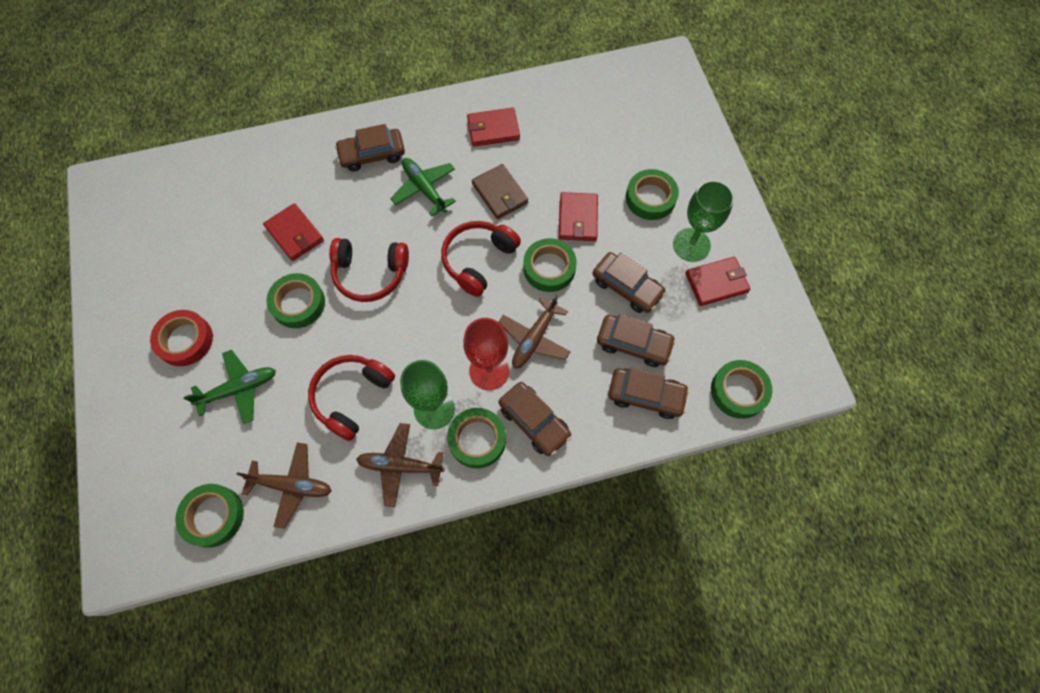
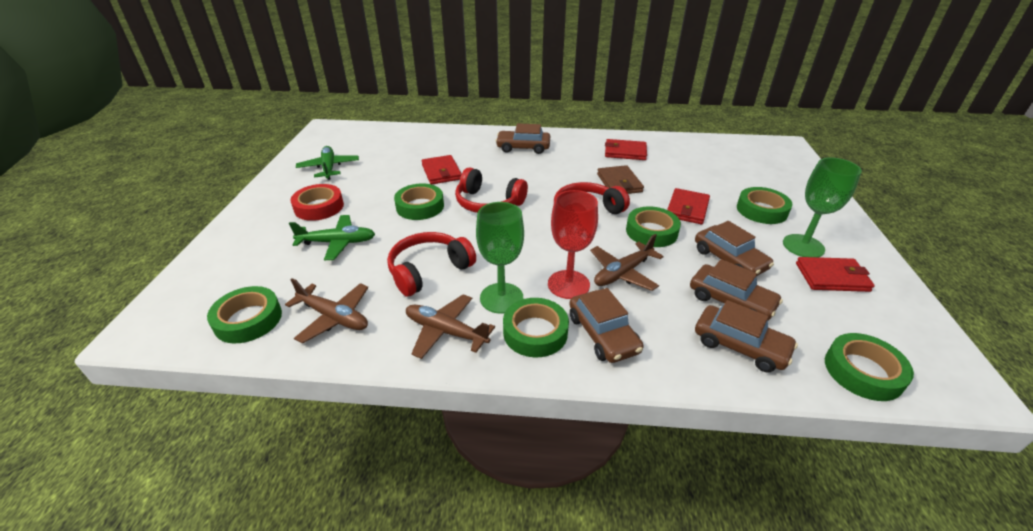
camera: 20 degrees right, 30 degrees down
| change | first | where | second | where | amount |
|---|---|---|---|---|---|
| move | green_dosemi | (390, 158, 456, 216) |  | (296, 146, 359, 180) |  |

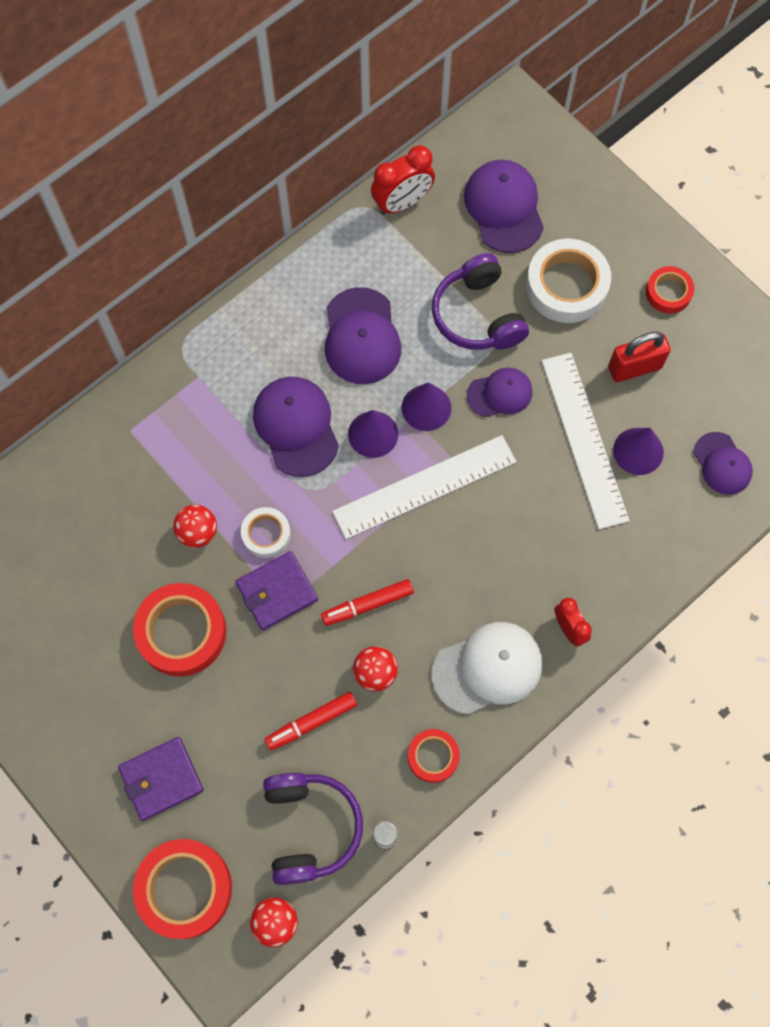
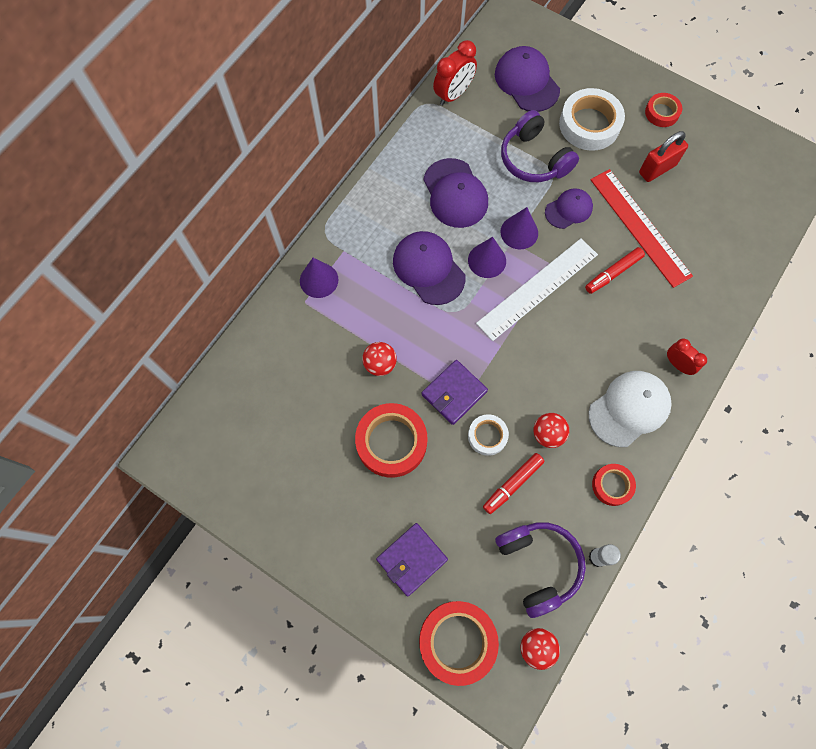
camera: 15 degrees left, 0 degrees up
| change | first | where | second | where | amount |
|---|---|---|---|---|---|
| delete | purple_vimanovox | (694, 432, 753, 495) |  |  |  |
| move | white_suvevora | (241, 507, 291, 558) |  | (468, 414, 509, 456) |  |
| move | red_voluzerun | (321, 579, 414, 626) |  | (585, 247, 645, 294) |  |
| move | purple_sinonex | (613, 428, 664, 475) |  | (300, 258, 338, 298) |  |
| recolor | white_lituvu | (542, 353, 630, 529) | red_lituvu | (591, 169, 693, 288) |  |

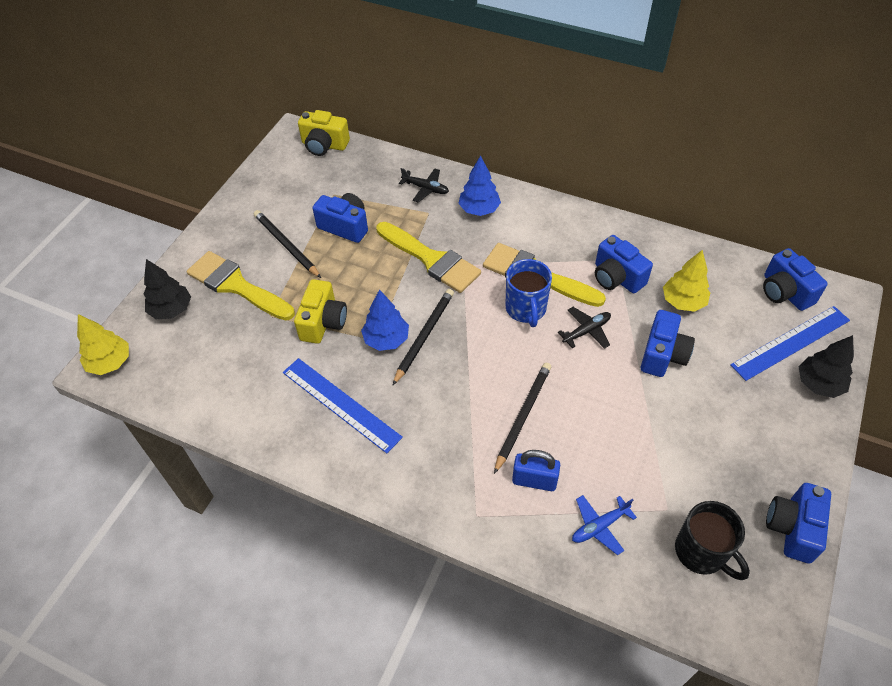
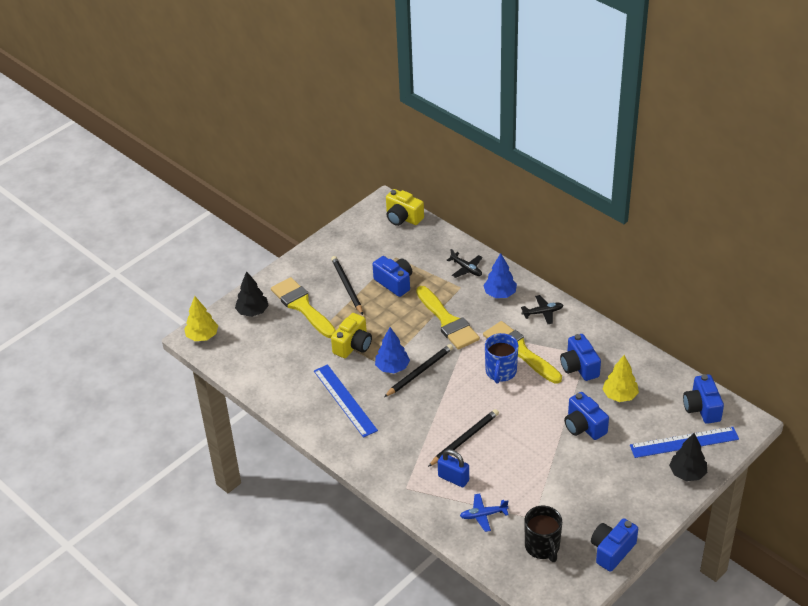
camera: 20 degrees right, 10 degrees down
| change | first | where | second | where | amount |
|---|---|---|---|---|---|
| move | black_dosemi | (558, 307, 611, 349) |  | (521, 295, 563, 324) |  |
| rotate | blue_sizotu | (641, 310, 695, 377) |  | (564, 392, 609, 440) | 105 degrees clockwise |

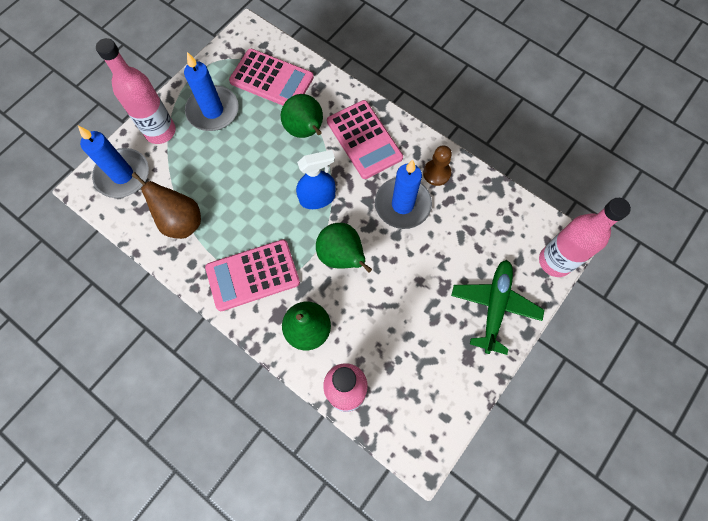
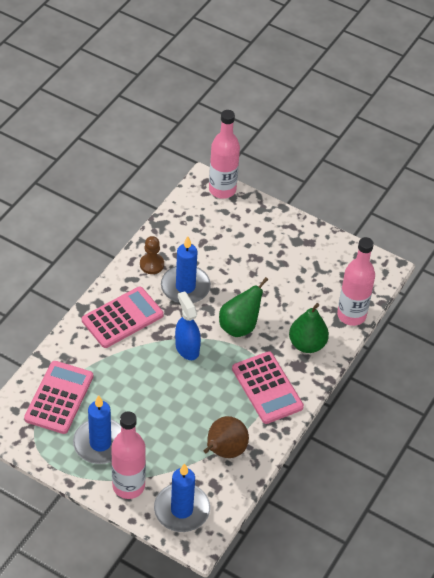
camera: 100 degrees left, 20 degrees down
| change | first | where | second | where | amount |
|---|---|---|---|---|---|
| delete | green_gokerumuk | (281, 94, 323, 138) |  |  |  |
| delete | green_dosemi | (451, 260, 544, 355) |  |  |  |

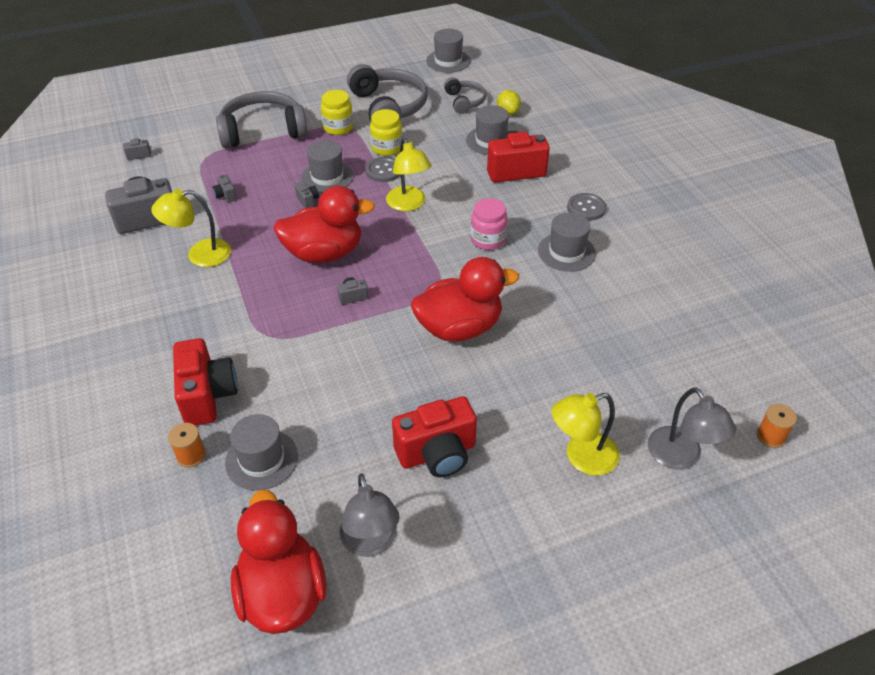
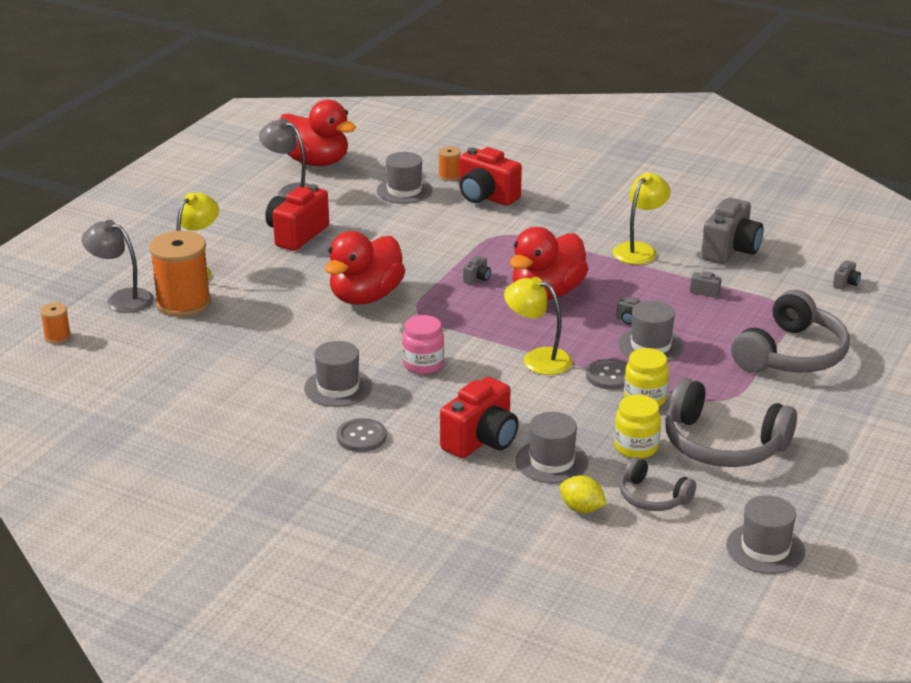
camera: 140 degrees right, 15 degrees down
| change | first | where | second | where | amount |
|---|---|---|---|---|---|
| insert |  |  | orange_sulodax | (149, 231, 211, 317) |  |
| move | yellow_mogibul | (321, 90, 353, 135) |  | (614, 395, 661, 459) |  |

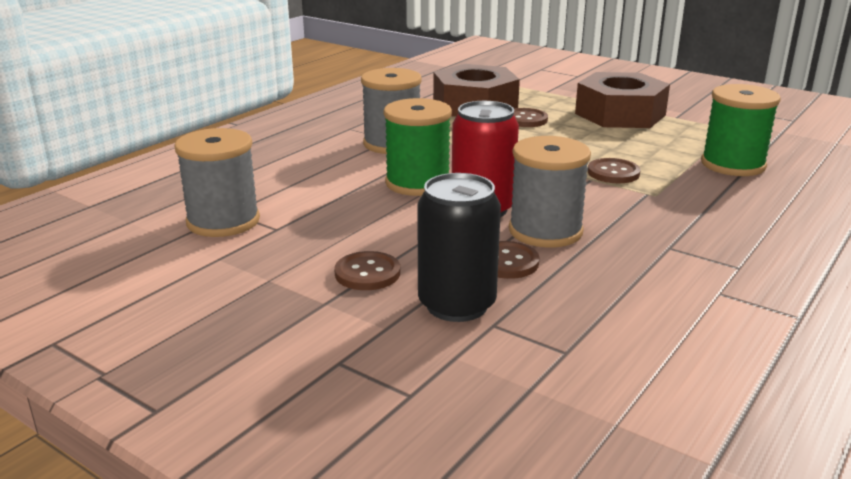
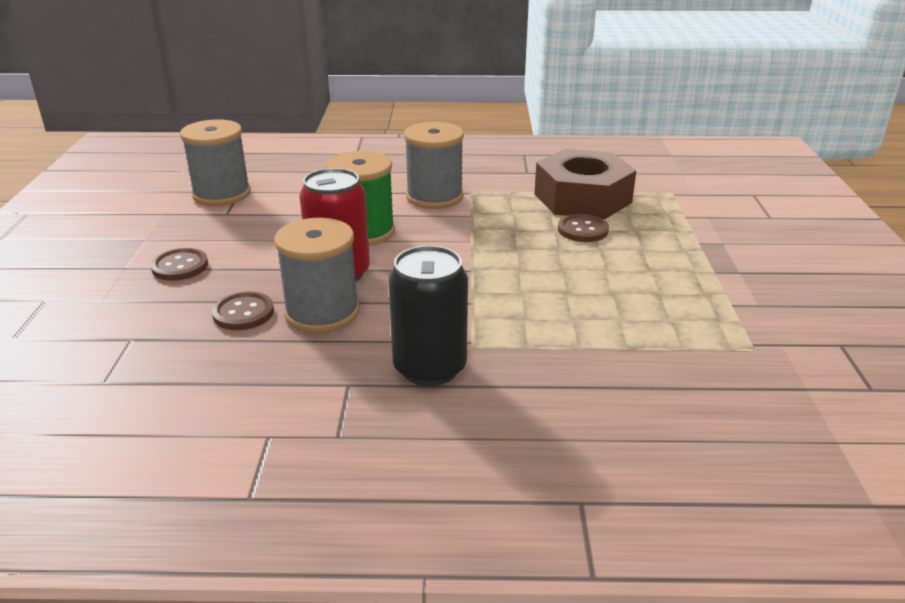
camera: 55 degrees right, 5 degrees up
| change | first | where | second | where | amount |
|---|---|---|---|---|---|
| delete | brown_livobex | (575, 72, 670, 128) |  |  |  |
| delete | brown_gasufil | (588, 158, 640, 183) |  |  |  |
| delete | green_sulodax | (701, 84, 781, 176) |  |  |  |
| move | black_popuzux | (417, 173, 501, 322) |  | (388, 245, 468, 386) |  |

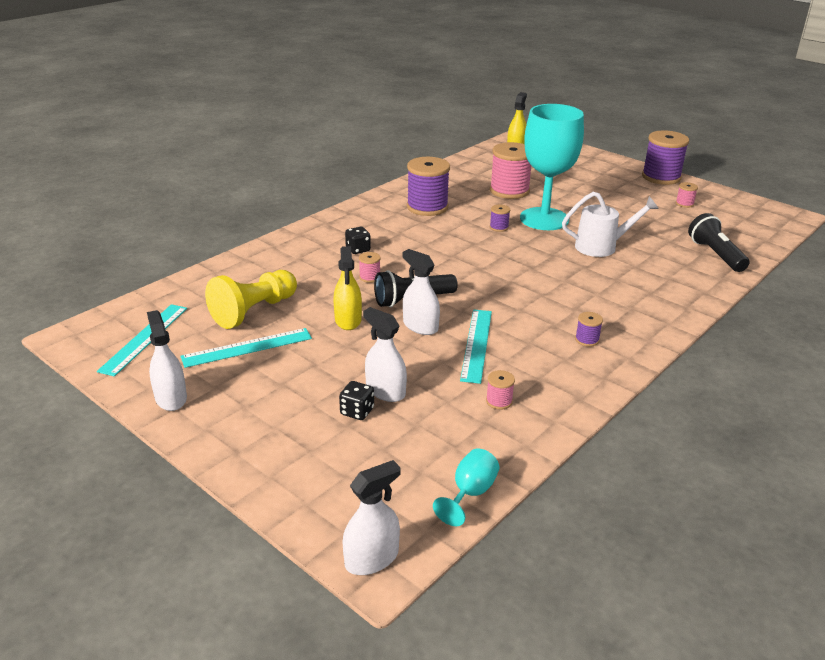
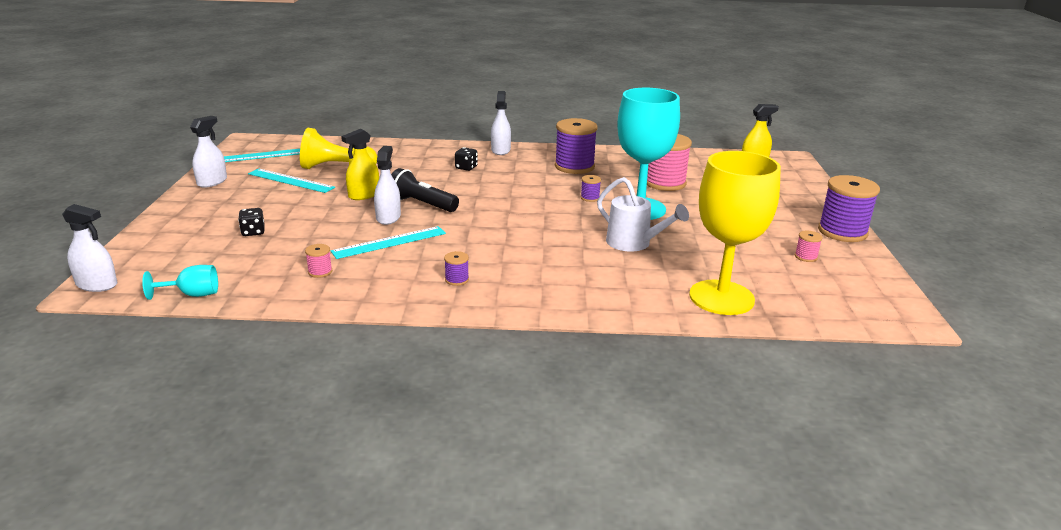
camera: 50 degrees right, 5 degrees down
| change | first | where | second | where | amount |
|---|---|---|---|---|---|
| delete | pink_sulodax | (359, 252, 381, 283) |  |  |  |
| move | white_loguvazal | (363, 307, 407, 402) |  | (491, 91, 511, 155) |  |
| replace | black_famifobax | (688, 213, 750, 272) | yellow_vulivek | (689, 151, 781, 315) |  |

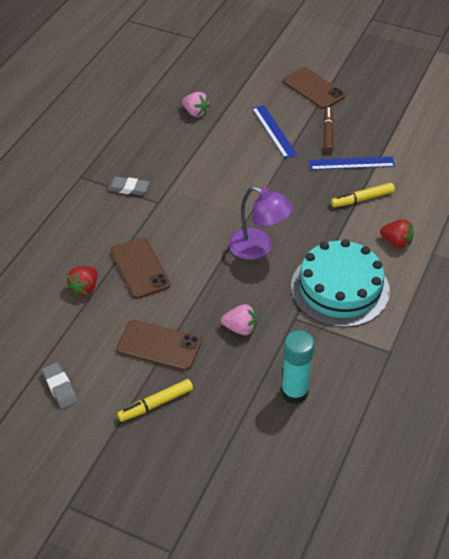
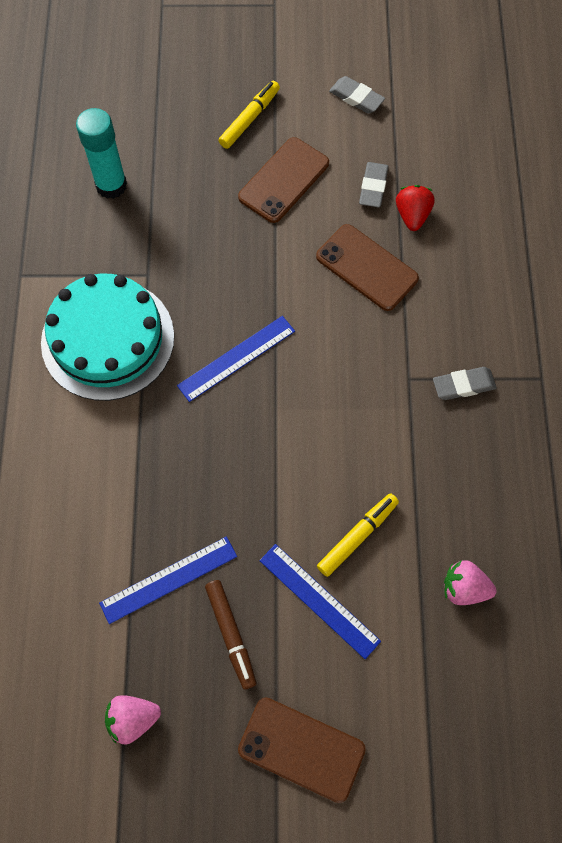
camera: 155 degrees right, 20 degrees up
| change | first | where | second | where | amount |
|---|---|---|---|---|---|
| delete | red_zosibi | (380, 219, 414, 248) |  |  |  |
| insert |  |  | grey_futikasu | (359, 162, 388, 208) |  |
| move | pink_zosibi | (221, 304, 257, 335) |  | (105, 695, 161, 744) |  |
| move | yellow_voluzerun | (331, 183, 395, 207) |  | (317, 493, 399, 577) |  |
| replace | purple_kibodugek | (229, 186, 293, 260) | blue_lituvu | (177, 316, 295, 402) |  |
| rotate | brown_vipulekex | (117, 320, 201, 371) |  | (238, 137, 329, 223) | 45 degrees counterclockwise |

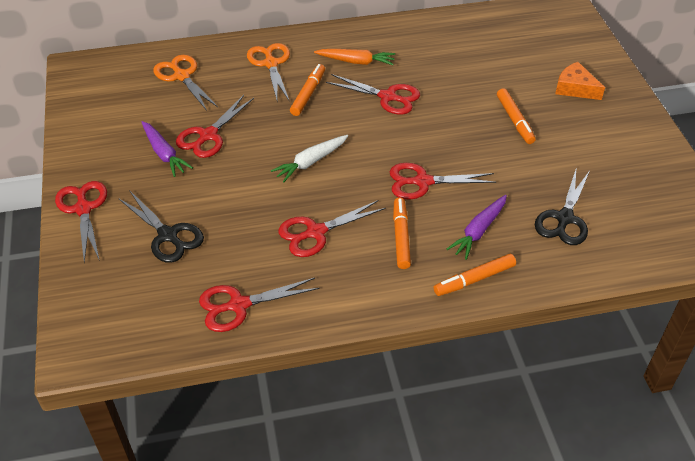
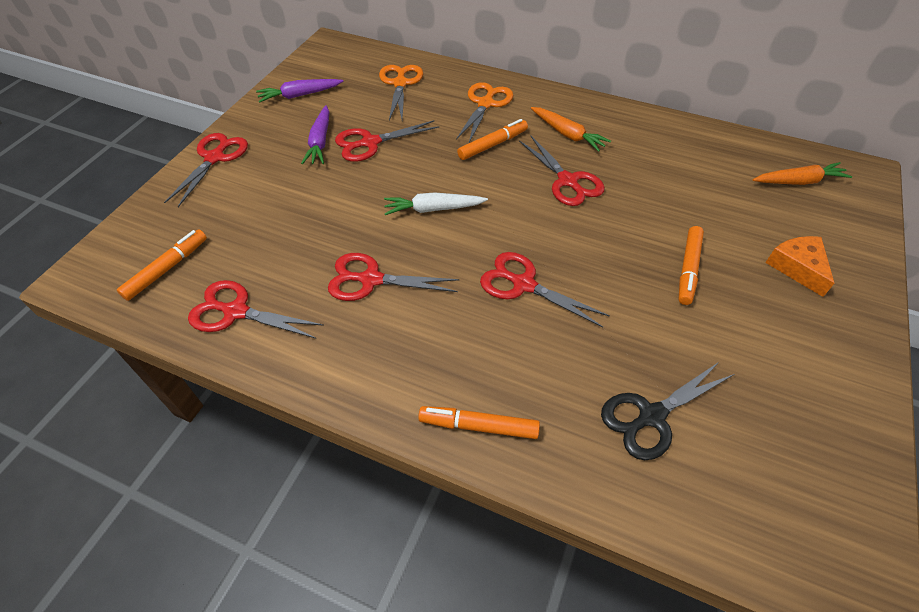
camera: 35 degrees right, 5 degrees up
| change | first | where | second | where | amount |
|---|---|---|---|---|---|
| delete | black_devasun | (118, 190, 204, 263) |  |  |  |
| insert |  |  | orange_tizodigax | (753, 162, 852, 185) |  |
| move | orange_voluzerun | (393, 197, 411, 269) |  | (117, 230, 207, 301) |  |
| move | purple_tizodigax | (447, 195, 507, 260) |  | (256, 79, 343, 103) |  |

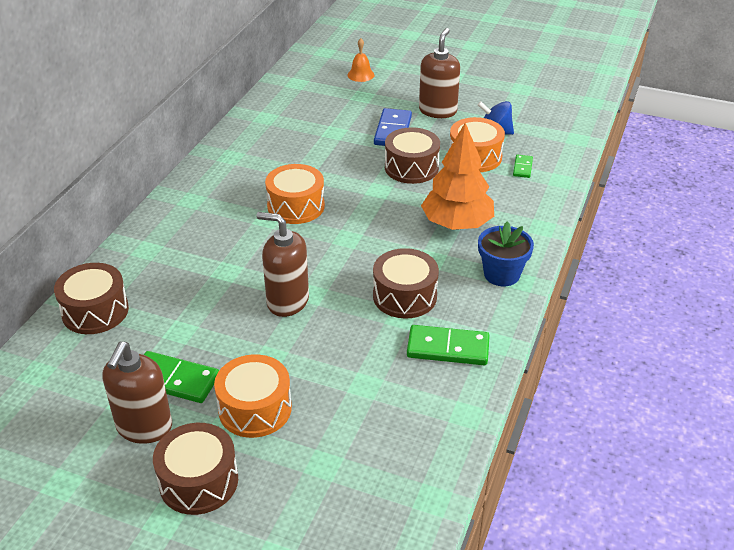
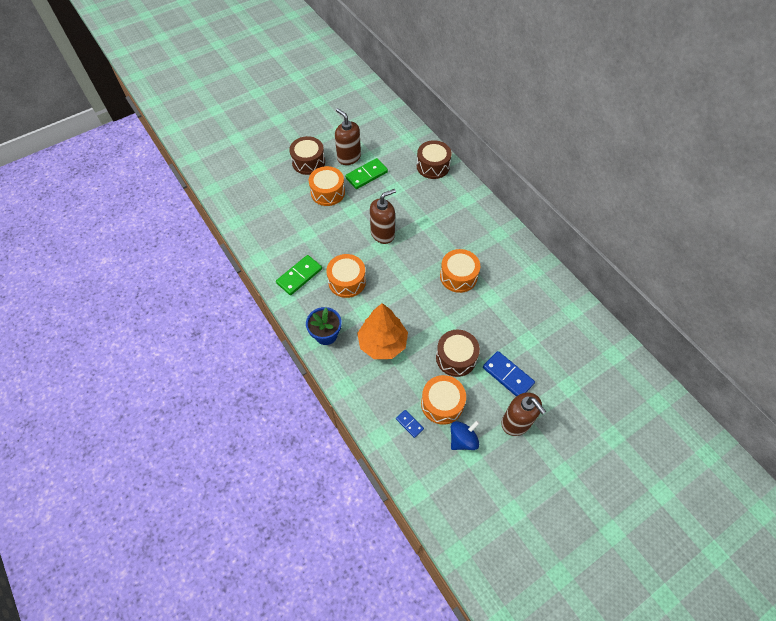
camera: 125 degrees right, 20 degrees up
| change | first | where | second | where | amount |
|---|---|---|---|---|---|
| delete | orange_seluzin | (347, 38, 374, 82) |  |  |  |
| recolor | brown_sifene | (373, 248, 439, 319) | orange_sifene | (326, 254, 366, 298) |  |
| recolor | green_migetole | (513, 154, 533, 178) | blue_migetole | (396, 410, 424, 438) |  |

